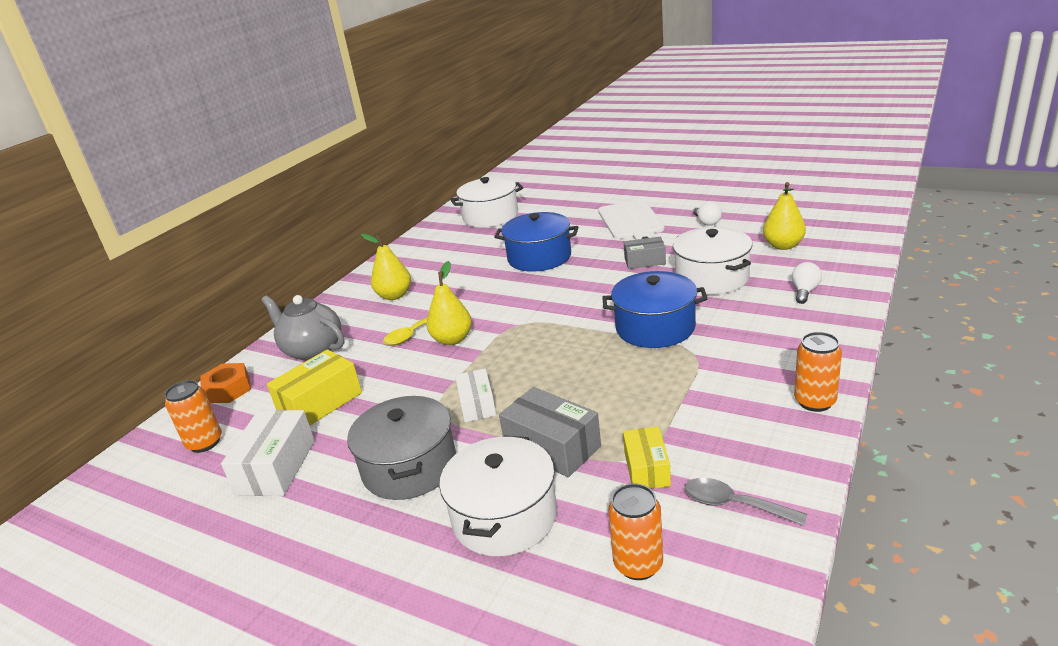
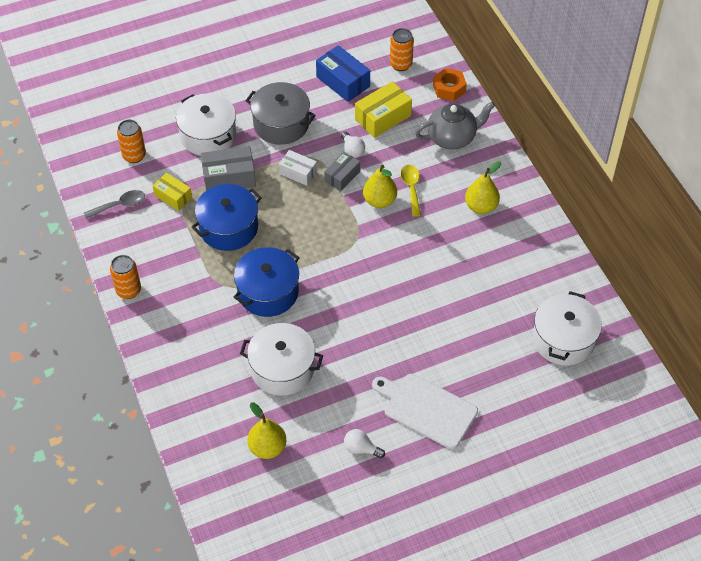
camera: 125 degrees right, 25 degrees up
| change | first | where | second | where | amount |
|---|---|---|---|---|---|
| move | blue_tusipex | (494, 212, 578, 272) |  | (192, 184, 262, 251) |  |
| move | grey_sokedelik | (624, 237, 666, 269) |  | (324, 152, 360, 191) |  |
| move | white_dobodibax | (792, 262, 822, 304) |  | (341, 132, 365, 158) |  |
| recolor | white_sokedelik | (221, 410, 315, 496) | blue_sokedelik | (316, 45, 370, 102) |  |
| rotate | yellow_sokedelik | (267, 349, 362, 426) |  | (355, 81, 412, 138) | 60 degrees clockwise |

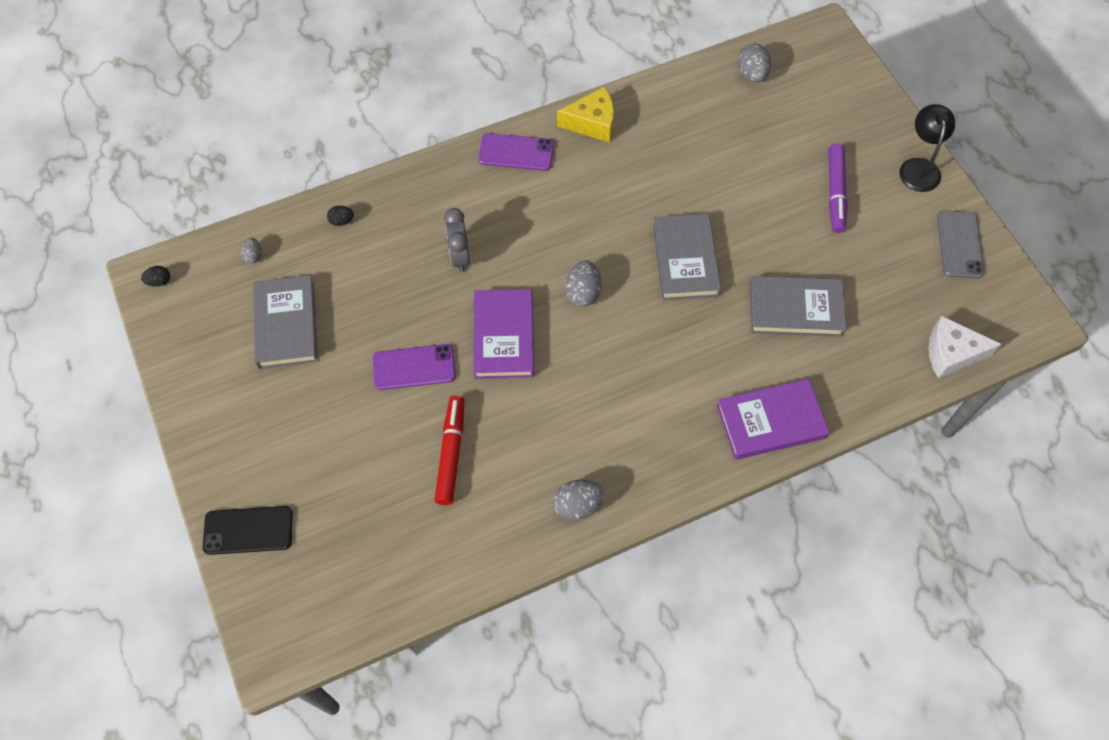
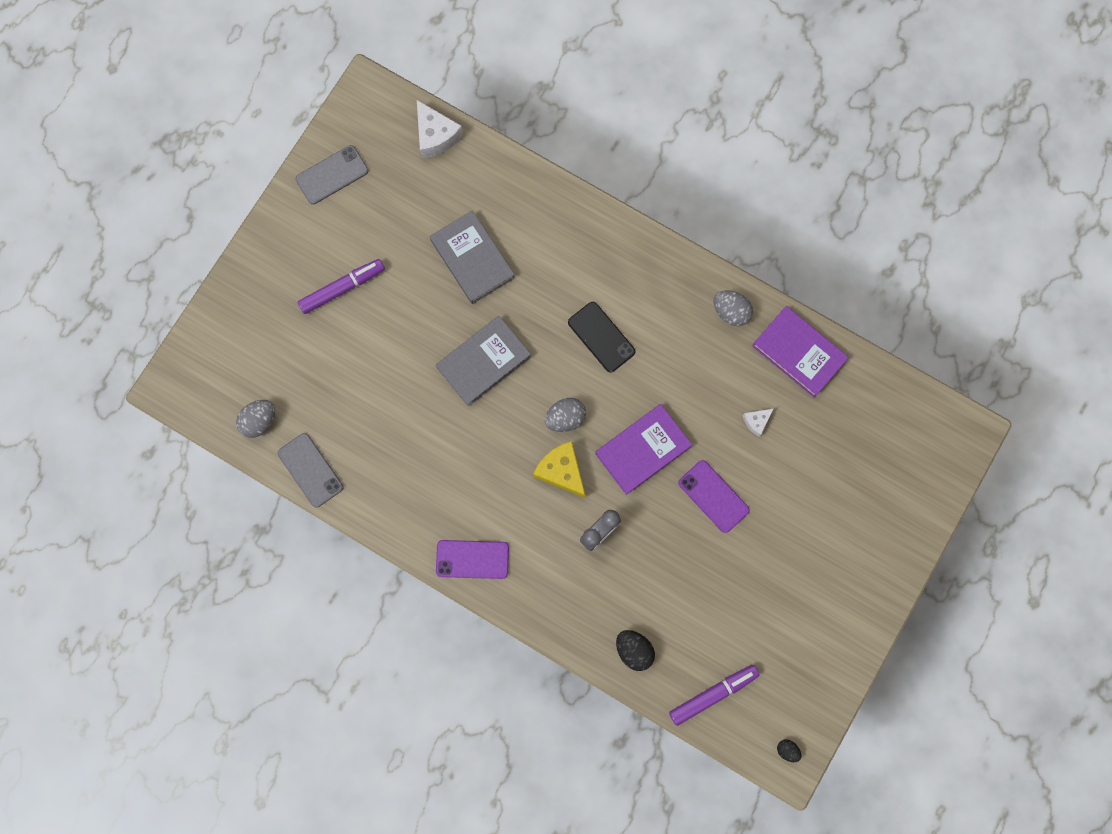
camera: 125 degrees left, 15 degrees up
| change | first | where | second | where | amount |
|---|---|---|---|---|---|
| delete | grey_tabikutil | (253, 275, 318, 369) |  |  |  |
| delete | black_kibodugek | (899, 104, 955, 192) |  |  |  |
| insert |  |  | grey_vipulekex | (278, 433, 343, 507) |  |
| move | black_vipulekex | (203, 506, 293, 555) |  | (568, 302, 635, 373) |  |
| move | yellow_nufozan | (557, 87, 614, 143) |  | (533, 441, 585, 498) |  |
| move | purple_tabikutil | (716, 379, 830, 460) |  | (752, 306, 849, 397) |  |
| replace | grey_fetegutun | (241, 238, 262, 264) | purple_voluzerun | (669, 665, 760, 726) |  |
| replace | red_voluzerun | (435, 396, 465, 505) | white_nufozan | (743, 408, 774, 437) |  |
| rotate | purple_vipulekex | (478, 133, 554, 171) |  | (436, 540, 509, 579) | 60 degrees counterclockwise |
| resize | black_fetegutun | (327, 206, 354, 226) |  | (616, 630, 655, 671) | x1.73 |

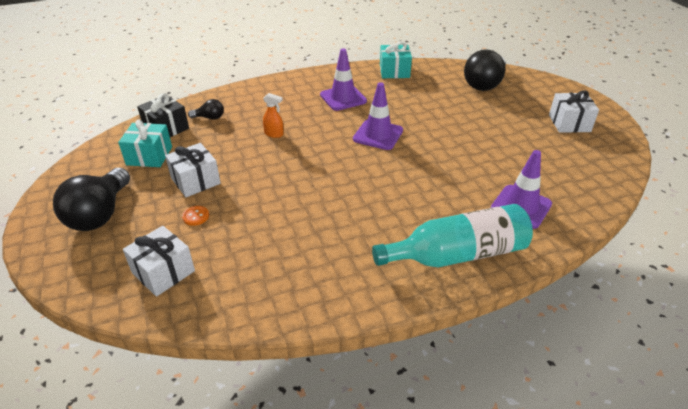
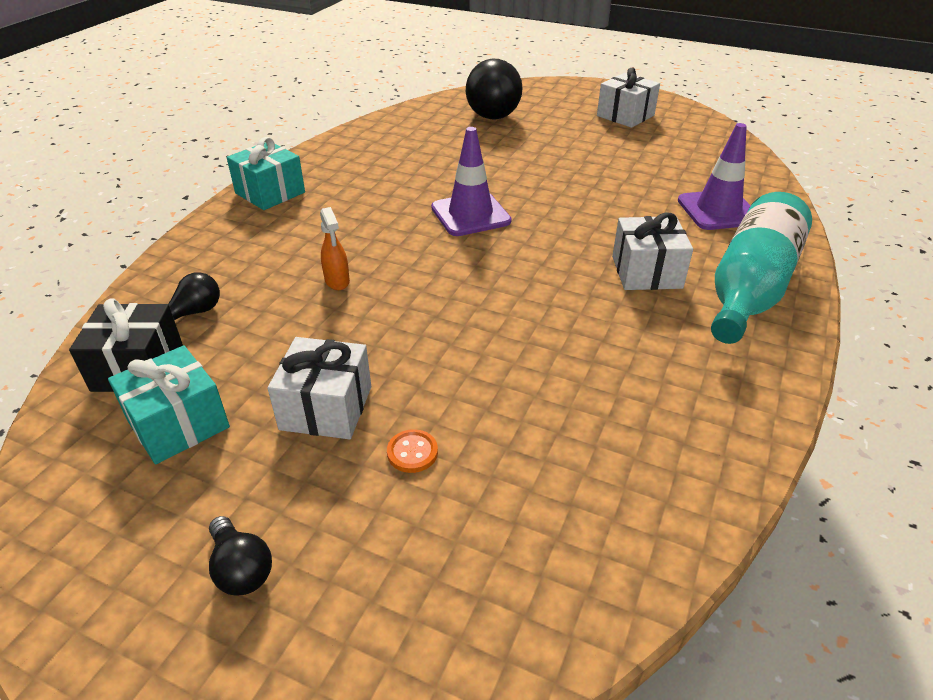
camera: 45 degrees left, 0 degrees up
| change | first | where | second | where | amount |
|---|---|---|---|---|---|
| delete | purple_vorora | (320, 48, 367, 111) |  |  |  |
| move | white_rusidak | (123, 226, 195, 297) |  | (612, 212, 693, 290) |  |
| move | turquoise_rusidak | (380, 42, 412, 78) |  | (227, 137, 305, 210) |  |
| rotate | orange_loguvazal | (263, 93, 284, 138) |  | (320, 207, 350, 290) | 90 degrees clockwise |
| resize | black_dobodibax | (53, 168, 130, 231) |  | (209, 516, 272, 595) | x0.47 |

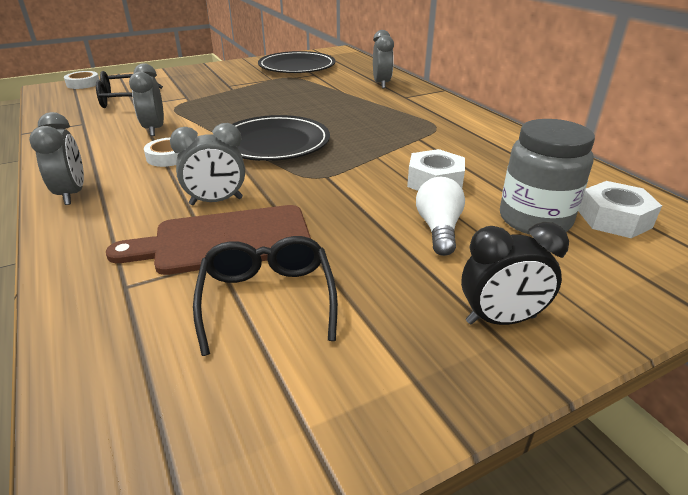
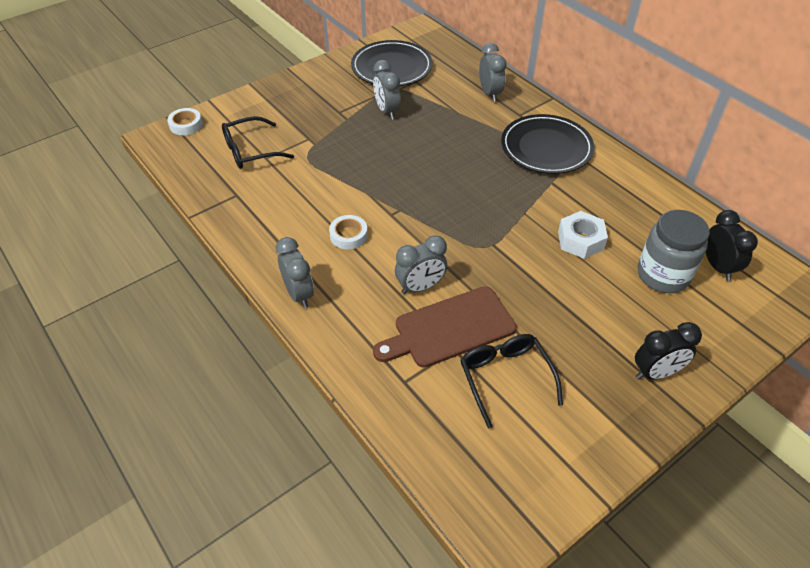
camera: 10 degrees left, 15 degrees up
| change | first | where | second | where | amount |
|---|---|---|---|---|---|
| delete | white_dobodibax | (416, 177, 465, 256) |  |  |  |
| move | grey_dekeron | (129, 63, 164, 136) |  | (373, 60, 401, 120) |  |
| move | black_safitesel | (233, 115, 330, 161) |  | (501, 114, 594, 174) |  |
| replace | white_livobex | (578, 181, 662, 238) | black_dekeron | (706, 210, 758, 281) |  |

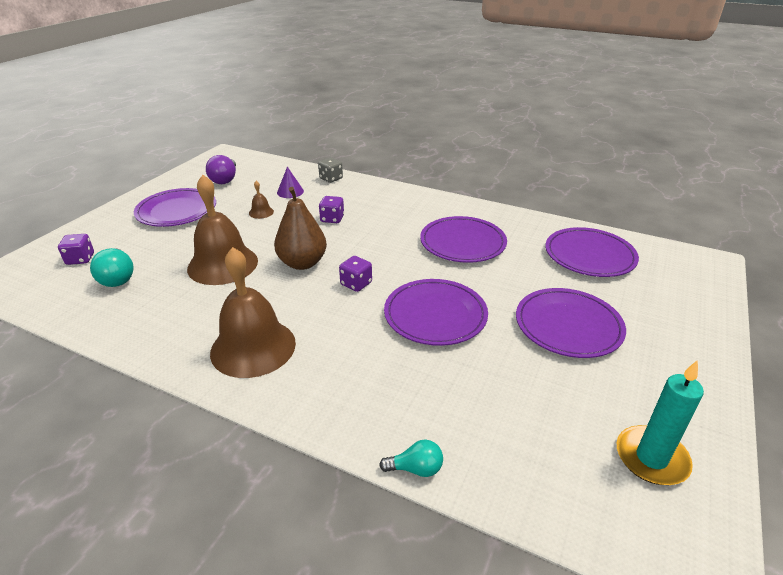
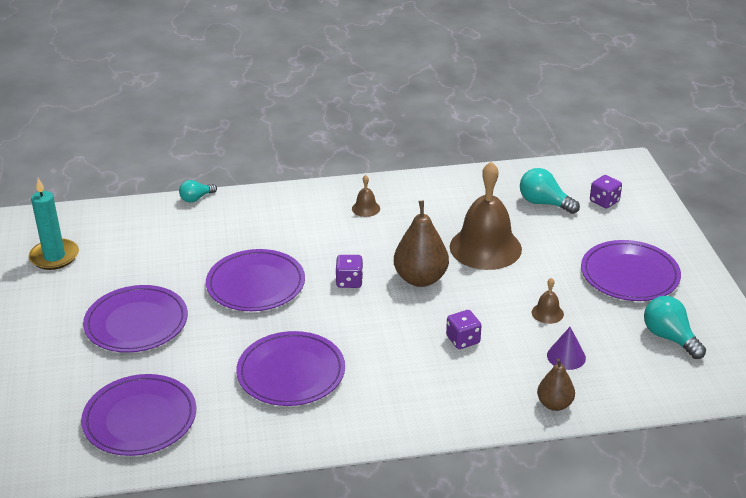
camera: 145 degrees right, 0 degrees up
| change | first | where | second | where | amount |
|---|---|---|---|---|---|
| replace | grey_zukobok | (318, 158, 343, 183) | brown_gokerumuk | (537, 358, 575, 411) |  |
| recolor | purple_dobodibax | (206, 155, 236, 184) | turquoise_dobodibax | (644, 296, 706, 359) |  |
| resize | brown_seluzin | (210, 247, 296, 378) |  | (352, 175, 380, 217) | x0.41 |

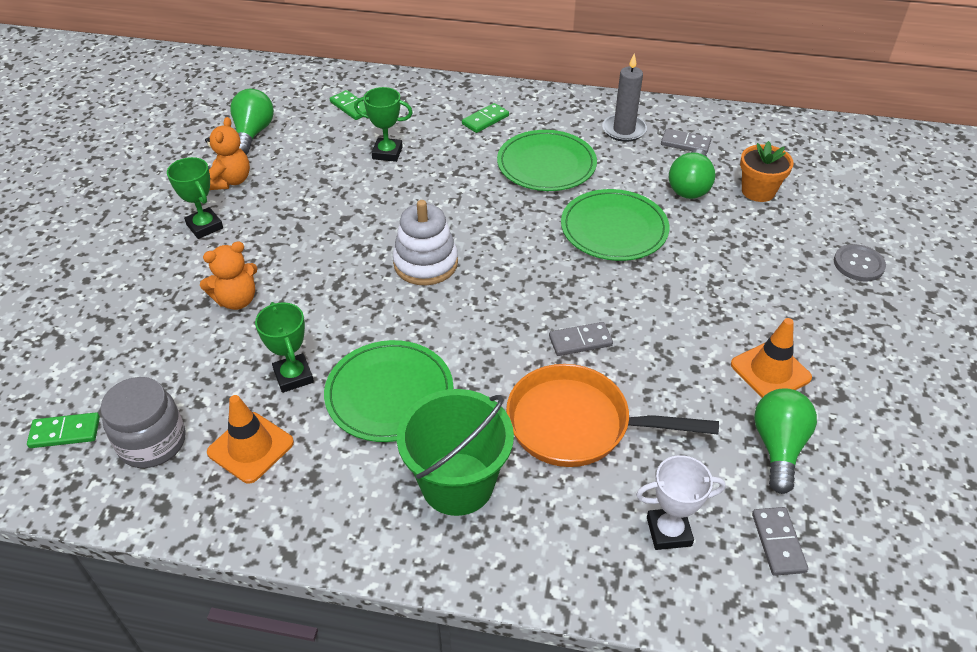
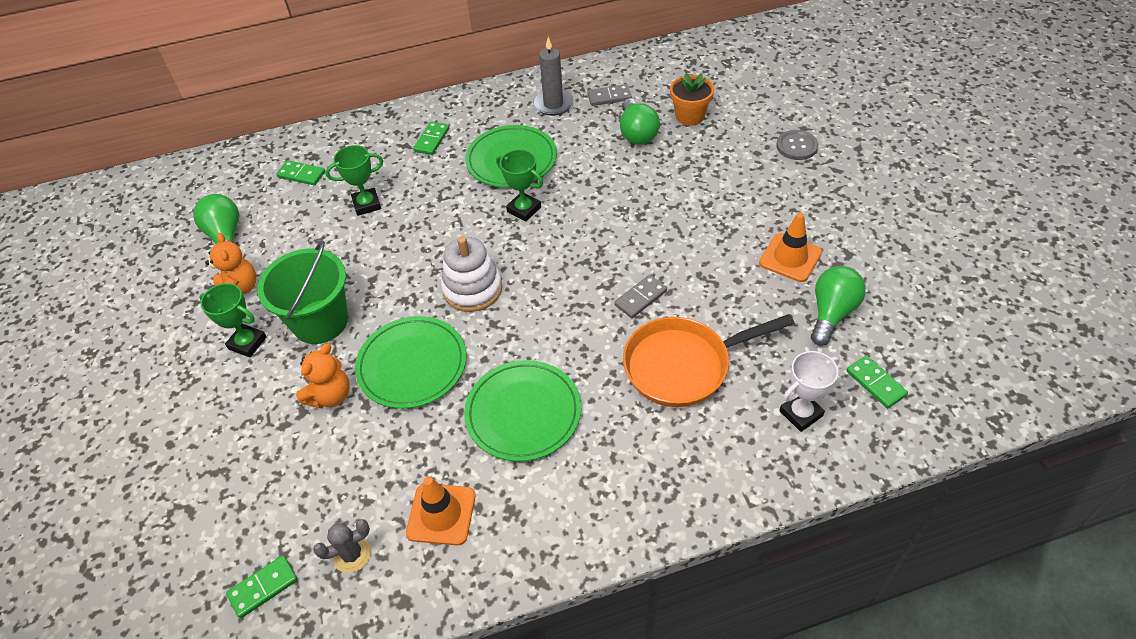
camera: 25 degrees left, 5 degrees up
| change | first | where | second | where | amount |
|---|---|---|---|---|---|
| move | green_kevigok | (255, 302, 314, 393) |  | (496, 149, 543, 222) |  |
| move | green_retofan | (397, 389, 514, 516) |  | (257, 241, 348, 344) |  |
| move | green_safitesel | (561, 189, 669, 261) |  | (355, 316, 466, 409) |  |
| replace | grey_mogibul | (100, 377, 186, 468) | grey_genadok | (313, 519, 371, 573) |  |
| recolor | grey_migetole | (752, 507, 808, 576) | green_migetole | (846, 355, 908, 408) |  |
| rotate | green_dobodibax | (754, 388, 817, 494) |  | (811, 266, 866, 346) | 45 degrees clockwise |

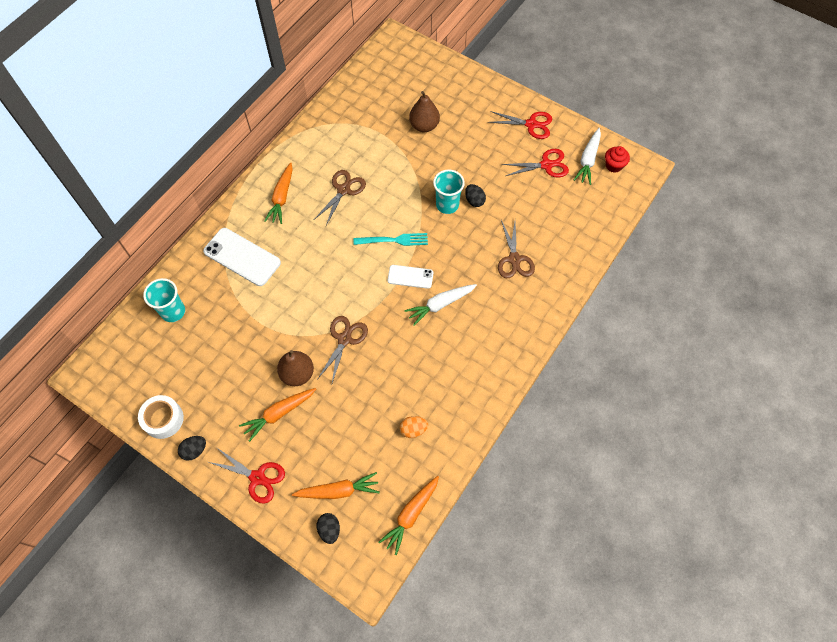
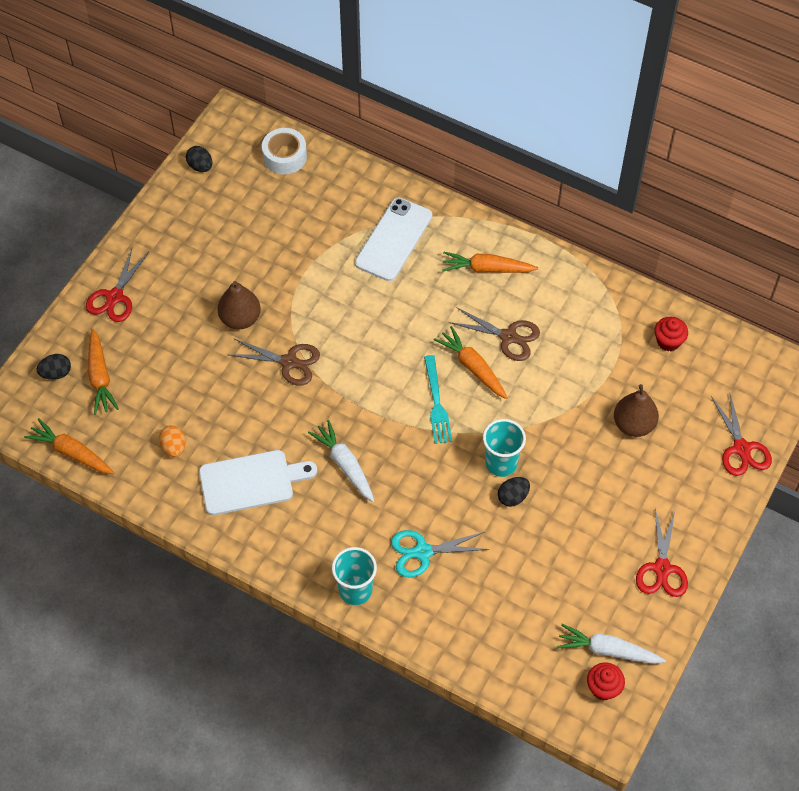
camera: 85 degrees right, 5 degrees down
| change | first | where | second | where | amount |
|---|---|---|---|---|---|
| delete | white_vipulekex | (388, 265, 433, 289) |  |  |  |
| insert |  |  | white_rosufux | (199, 450, 317, 515) |  |
| insert |  |  | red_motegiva | (654, 317, 688, 351) |  |
| move | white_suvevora | (138, 395, 184, 439) |  | (262, 128, 307, 174) |  |
| move | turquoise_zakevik | (143, 278, 185, 322) |  | (332, 547, 377, 605) |  |
| move | black_fetegutun | (178, 436, 206, 461) |  | (186, 146, 212, 172) |  |
| move | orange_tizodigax | (239, 388, 316, 442) |  | (434, 326, 508, 399) |  |
| move | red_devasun | (502, 149, 569, 178) |  | (711, 394, 772, 476) |  |
| recolor | brown_devasun | (498, 220, 535, 278) | turquoise_devasun | (391, 530, 490, 578) |  |

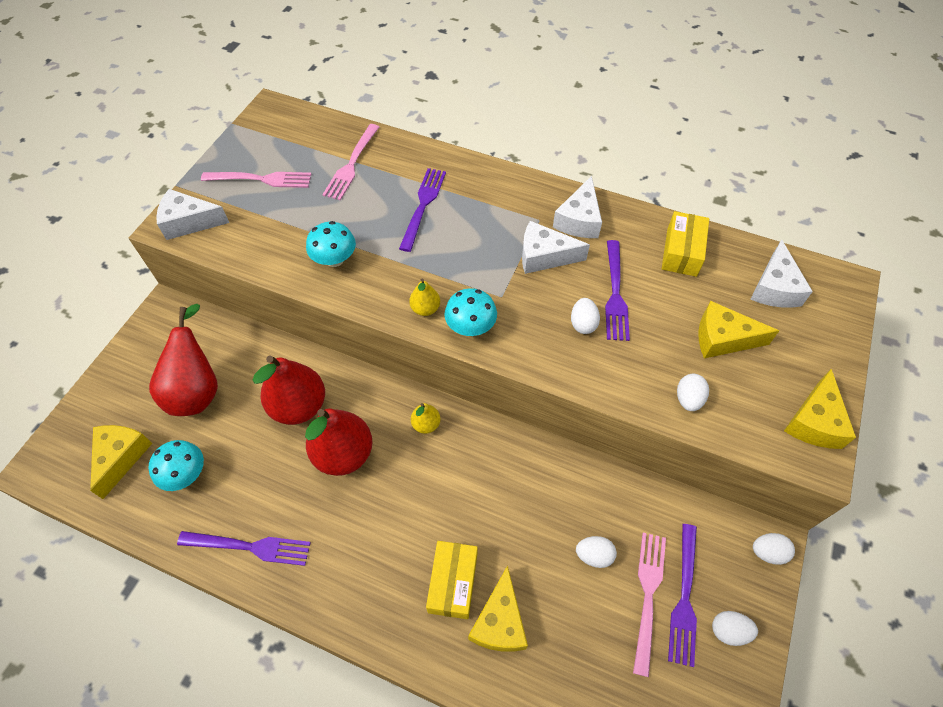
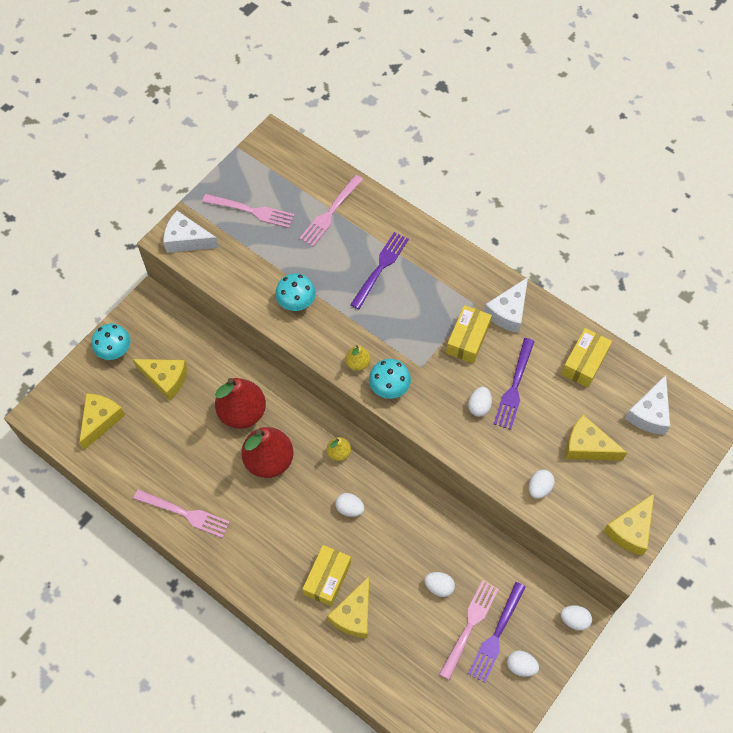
camera: 15 degrees right, 5 degrees up
| change | first | where | second | where | amount |
|---|---|---|---|---|---|
| insert |  |  | white_fetegutun | (335, 493, 365, 517) |  |
| move | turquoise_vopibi | (148, 440, 204, 491) |  | (92, 324, 131, 360) |  |
| replace | red_gokerumuk | (149, 304, 218, 416) | yellow_nufozan | (133, 359, 188, 401) |  |
| replace | white_nufozan | (522, 221, 590, 274) | yellow_sokedelik | (446, 305, 492, 364) |  |
| recolor | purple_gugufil | (177, 531, 311, 566) | pink_gugufil | (133, 489, 230, 538) |  |

